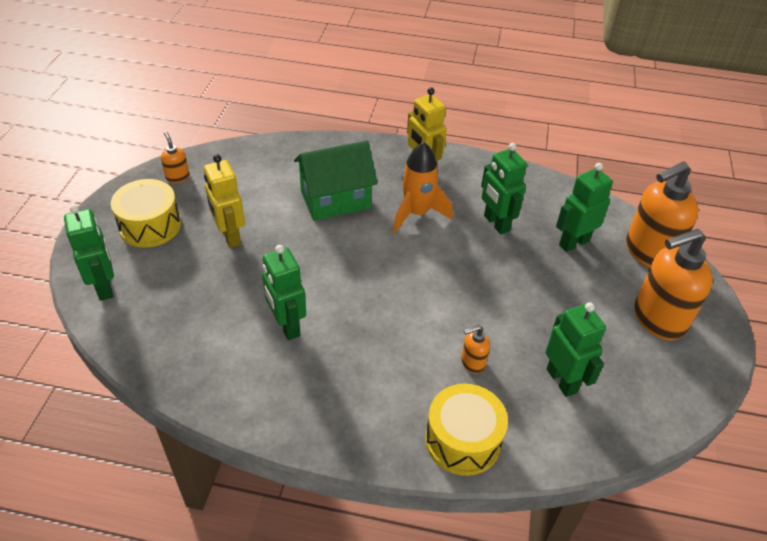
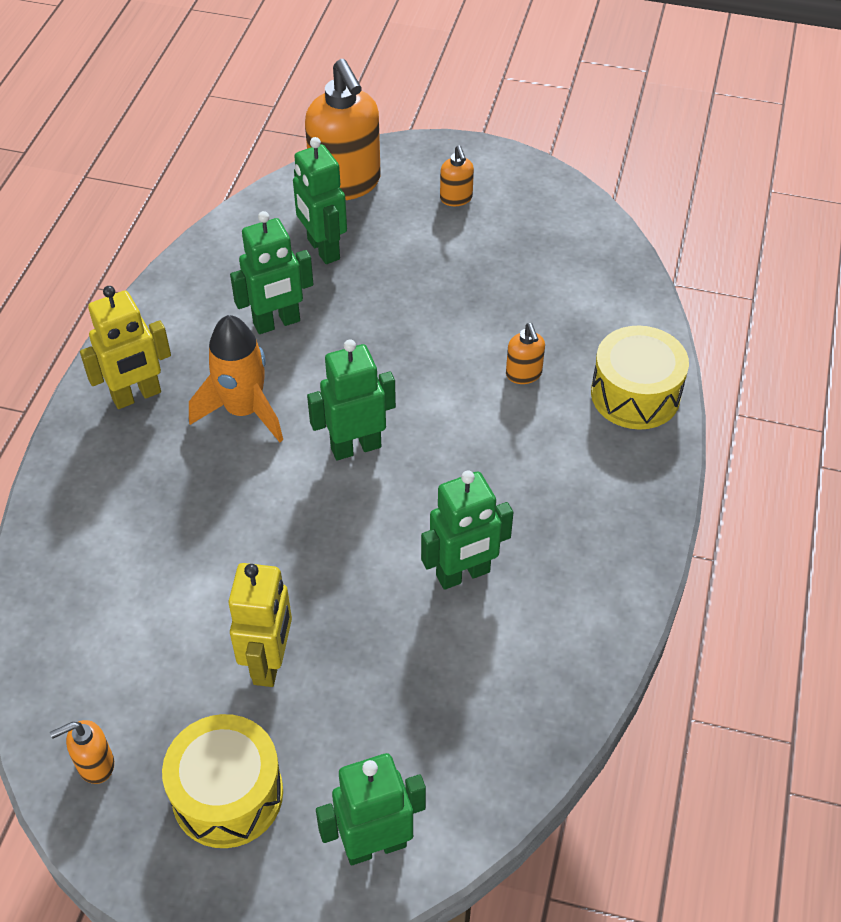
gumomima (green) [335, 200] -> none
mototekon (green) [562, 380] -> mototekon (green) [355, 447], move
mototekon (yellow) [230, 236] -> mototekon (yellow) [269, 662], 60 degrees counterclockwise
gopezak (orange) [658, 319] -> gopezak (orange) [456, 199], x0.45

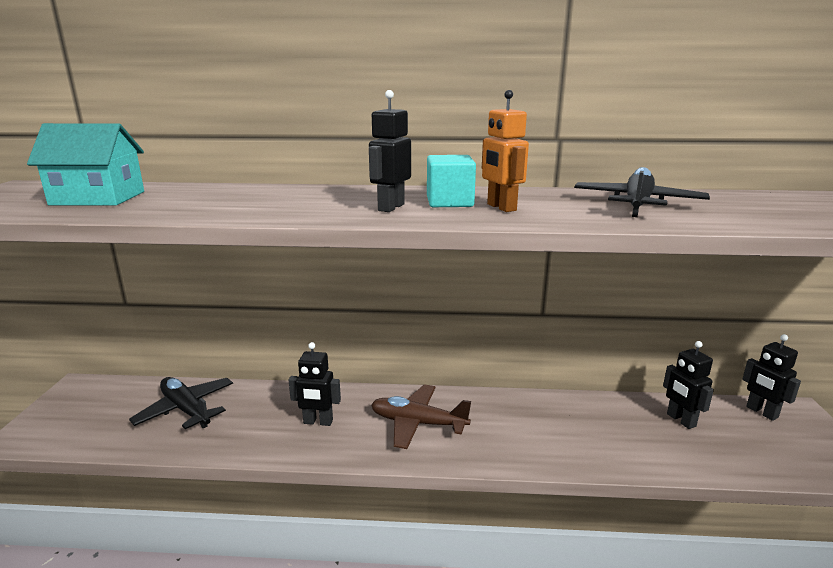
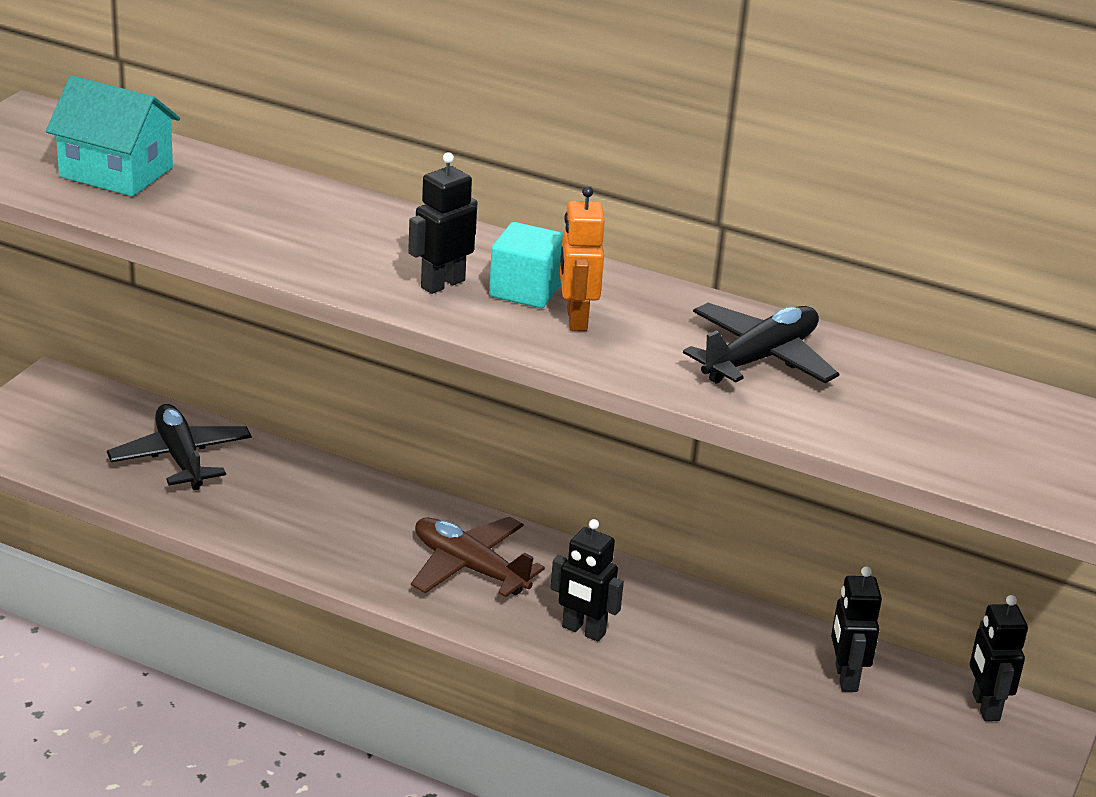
mototekon (black) [318, 422] -> mototekon (black) [583, 631], move

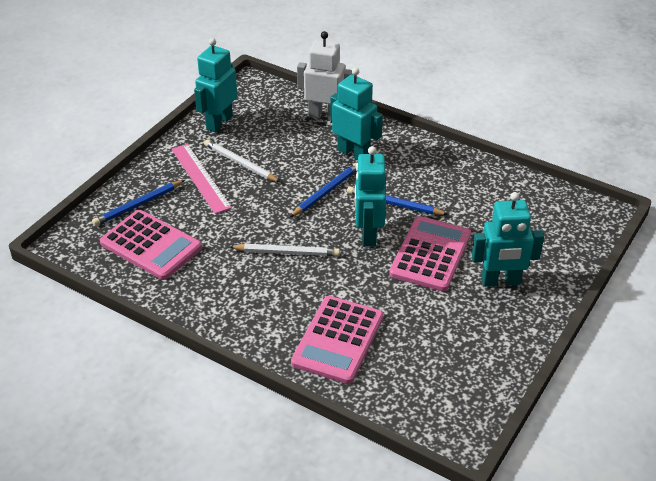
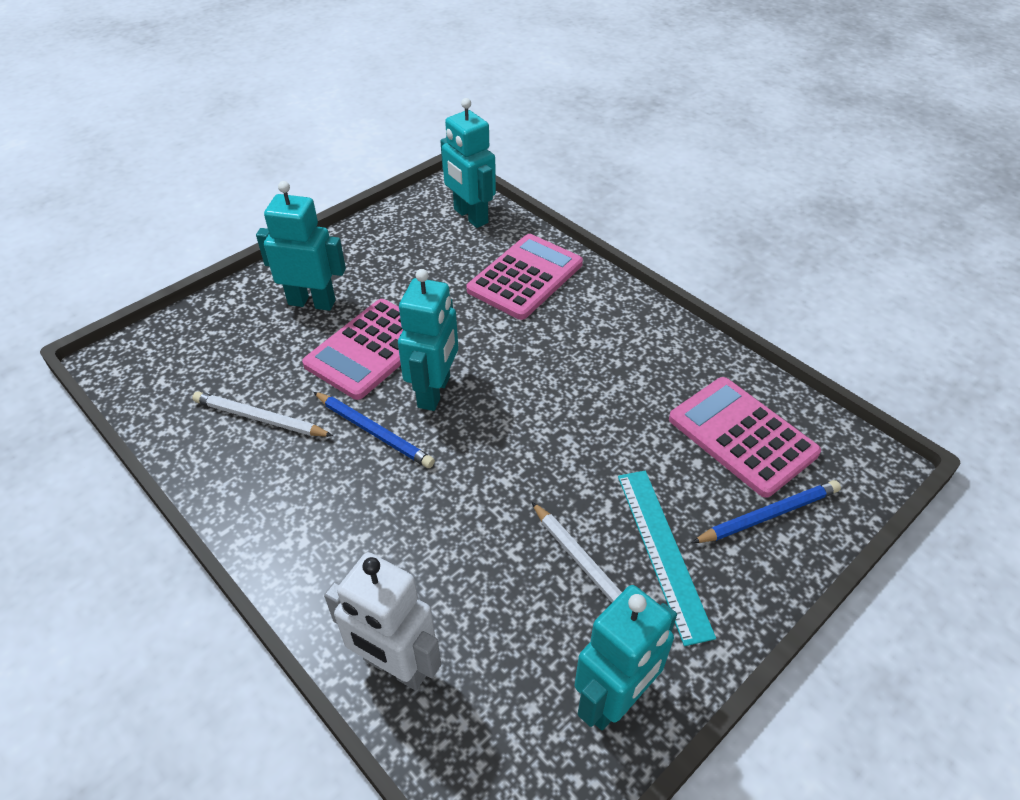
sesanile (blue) [326, 192] -> none
sesanile (white) [287, 252] -> sesanile (white) [260, 418], move
mototekon (turquoise) [354, 153] -> mototekon (turquoise) [470, 216], move
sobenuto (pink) [200, 178] -> sobenuto (turquoise) [663, 551]

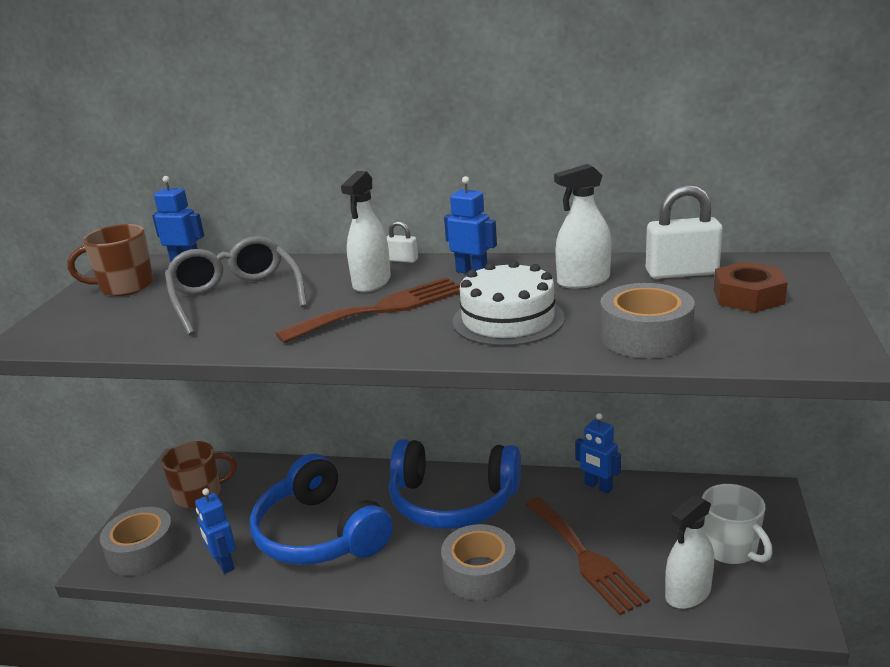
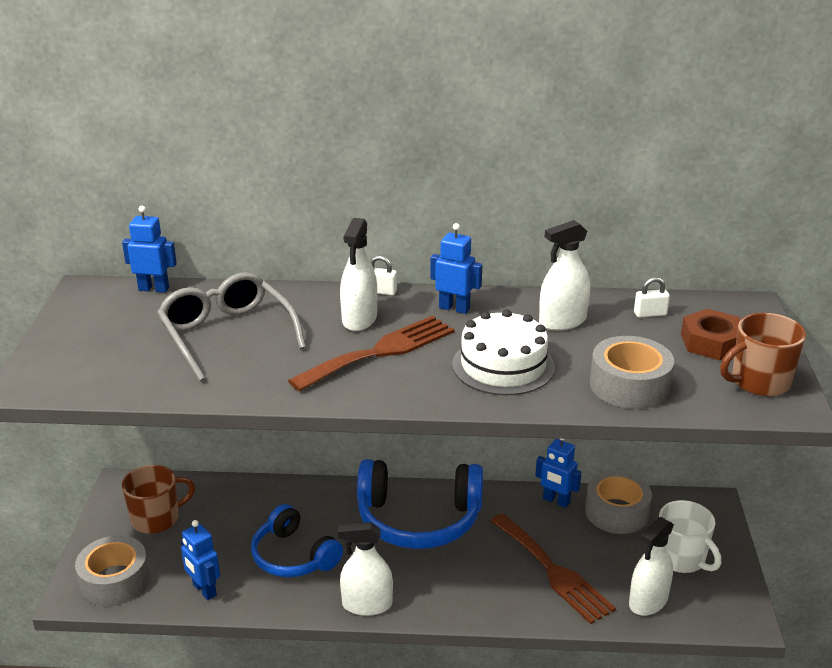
none -> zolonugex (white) [367, 604]
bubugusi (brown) [125, 286] -> bubugusi (brown) [759, 382], move
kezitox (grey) [480, 573] -> kezitox (grey) [616, 512], move
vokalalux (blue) [319, 533] -> vokalalux (blue) [293, 556], x0.65
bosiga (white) [681, 273] -> bosiga (white) [650, 314], x0.50

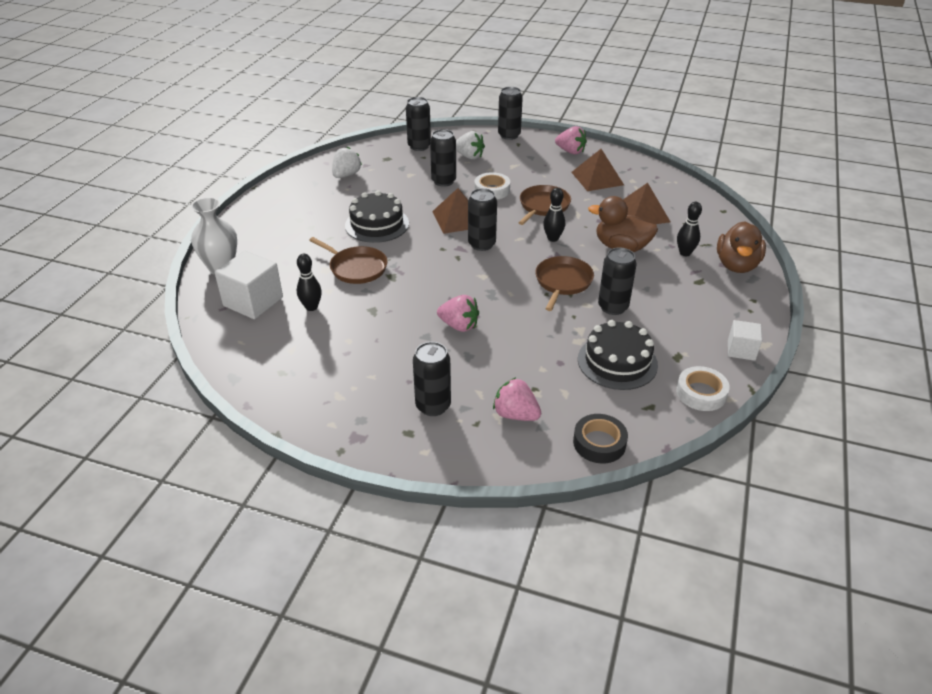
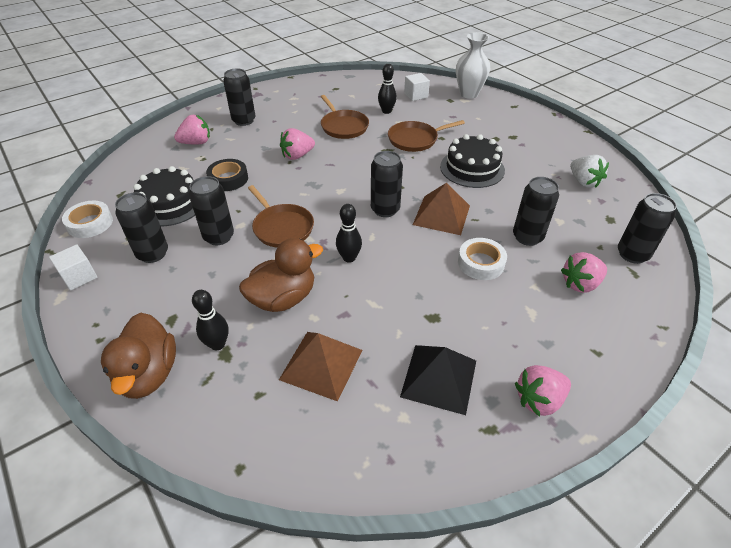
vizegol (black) [509, 135] -> vizegol (black) [153, 254], move
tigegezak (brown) [543, 206] -> tigegezak (brown) [343, 126], move
kezitox (black) [599, 443] -> kezitox (black) [228, 179], move
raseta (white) [469, 156] -> raseta (pink) [580, 284]
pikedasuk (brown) [597, 178] -> pikedasuk (black) [439, 378]
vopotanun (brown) [736, 265] -> vopotanun (brown) [148, 374], 150 degrees counterclockwise
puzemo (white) [253, 301] -> puzemo (white) [416, 95], x0.58

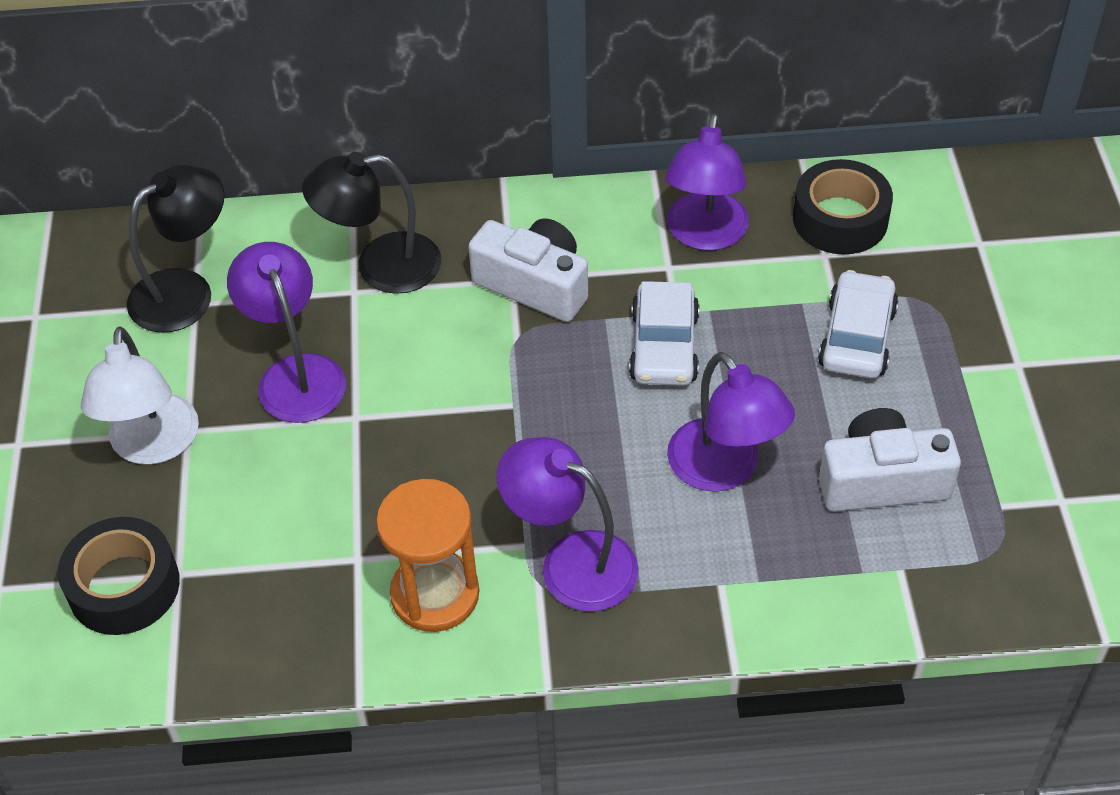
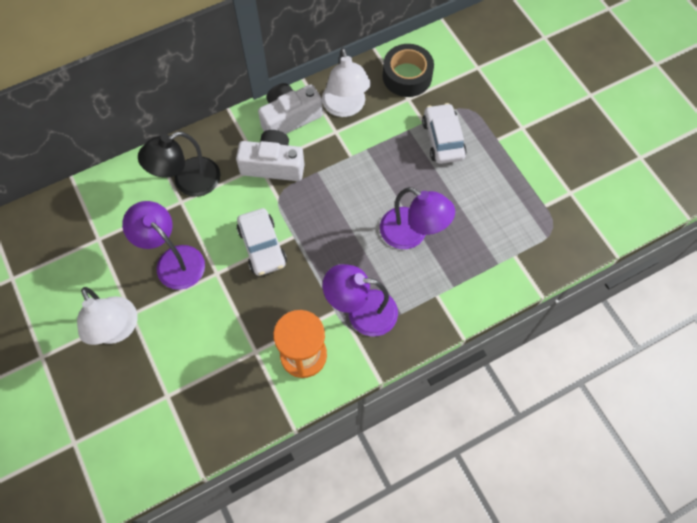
kezitox (black) [124, 586] -> none
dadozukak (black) [186, 291] -> none
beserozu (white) [664, 347] -> beserozu (white) [262, 246], move
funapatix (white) [882, 480] -> funapatix (white) [289, 118], move
dadozukak (purple) [704, 235] -> dadozukak (white) [345, 107]

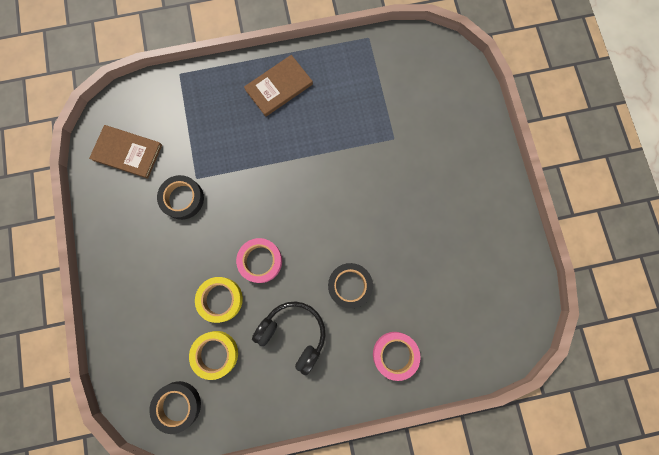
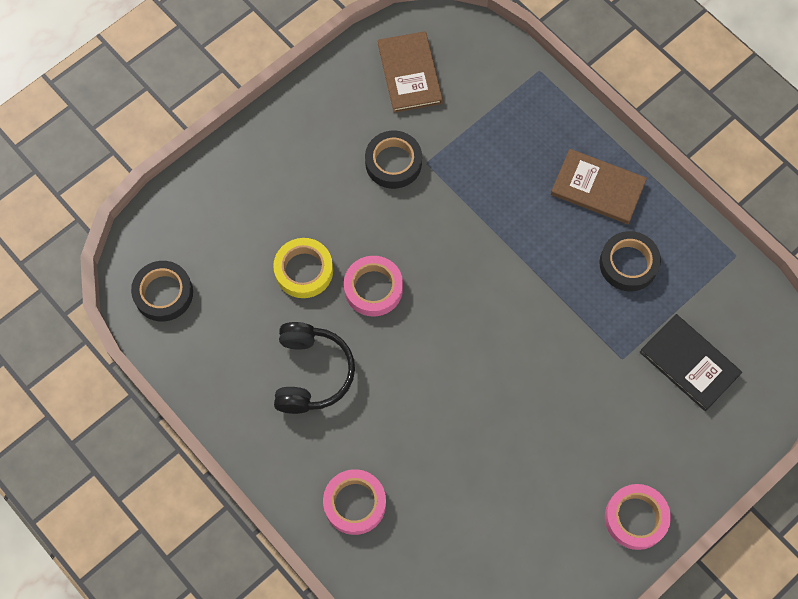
kezitox (yellow) [215, 354] -> none
none -> kezitox (pink) [636, 518]
none -> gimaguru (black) [689, 363]
kezitox (black) [349, 286] -> kezitox (black) [628, 264], move

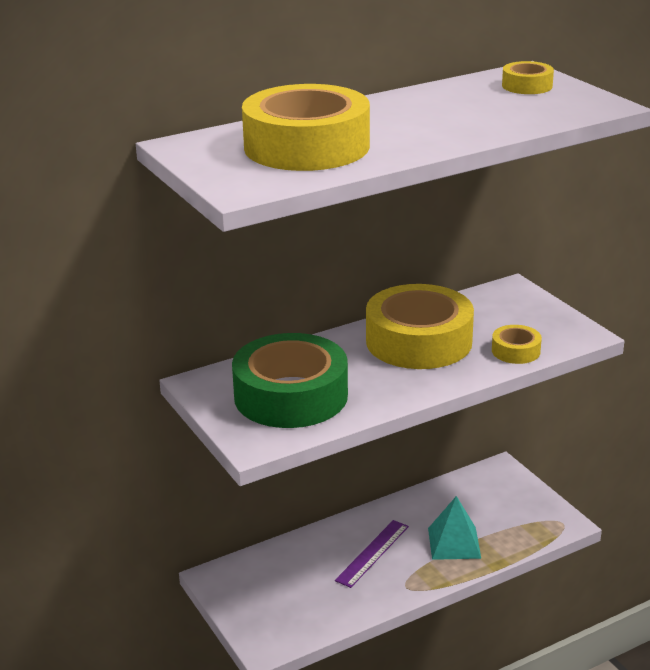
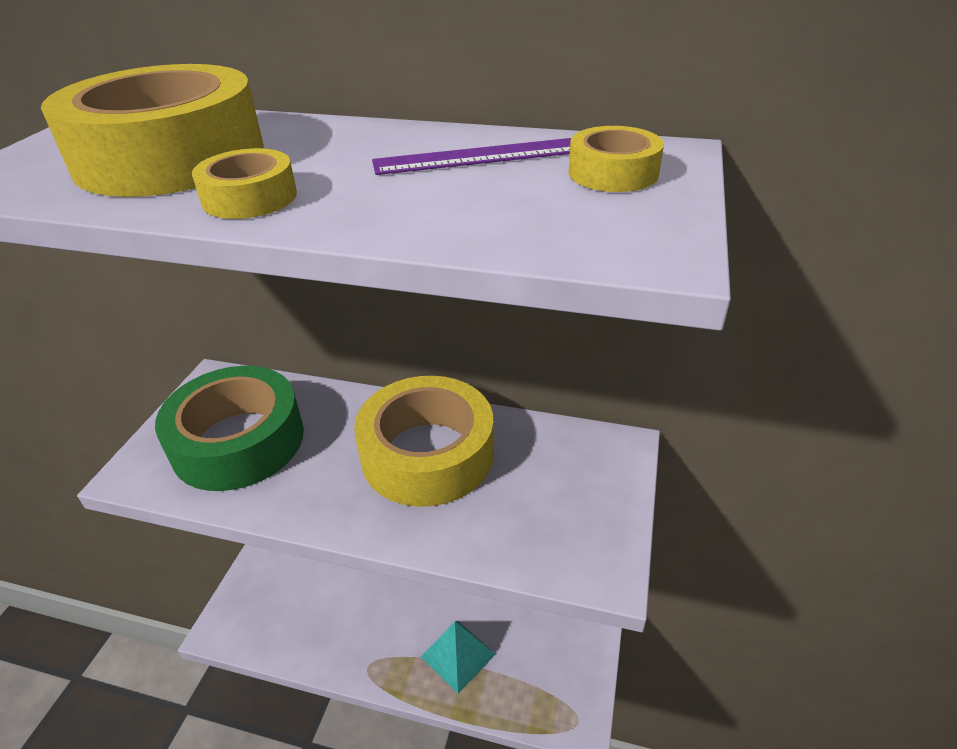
sobenuto (purple) [372, 553] -> sobenuto (purple) [478, 157], move
kezitox (yellow) [515, 351] -> kezitox (yellow) [250, 197], move

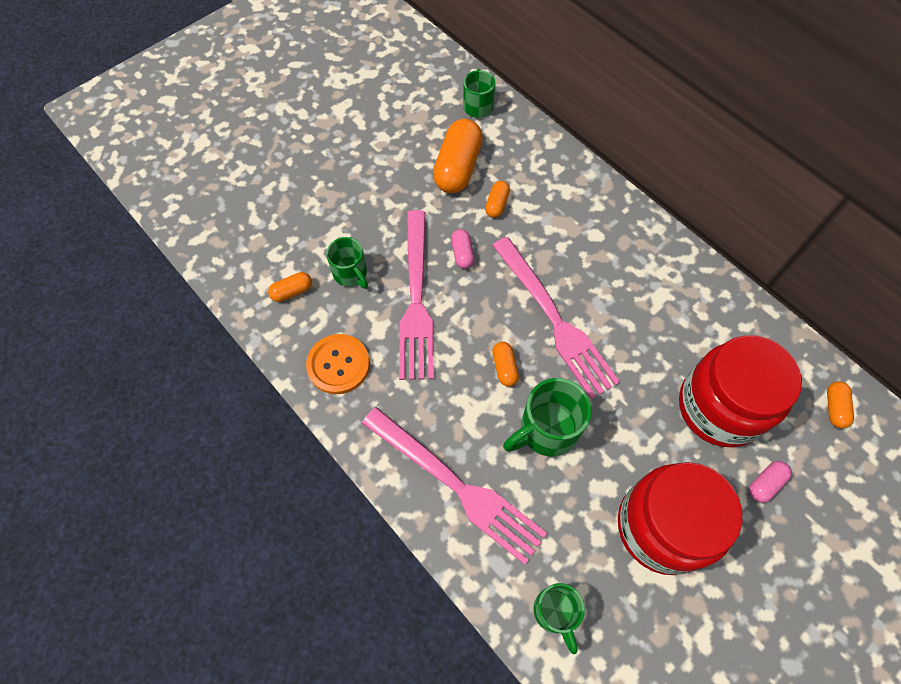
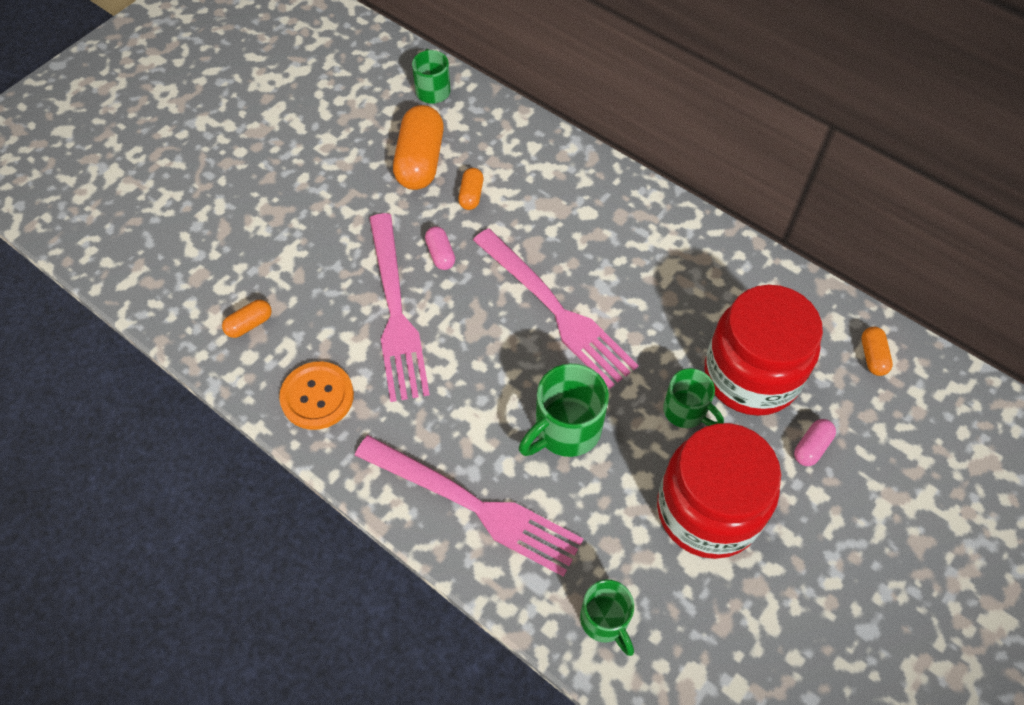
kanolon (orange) [504, 367] -> none
bubugusi (green) [351, 274] -> bubugusi (green) [686, 411], move

